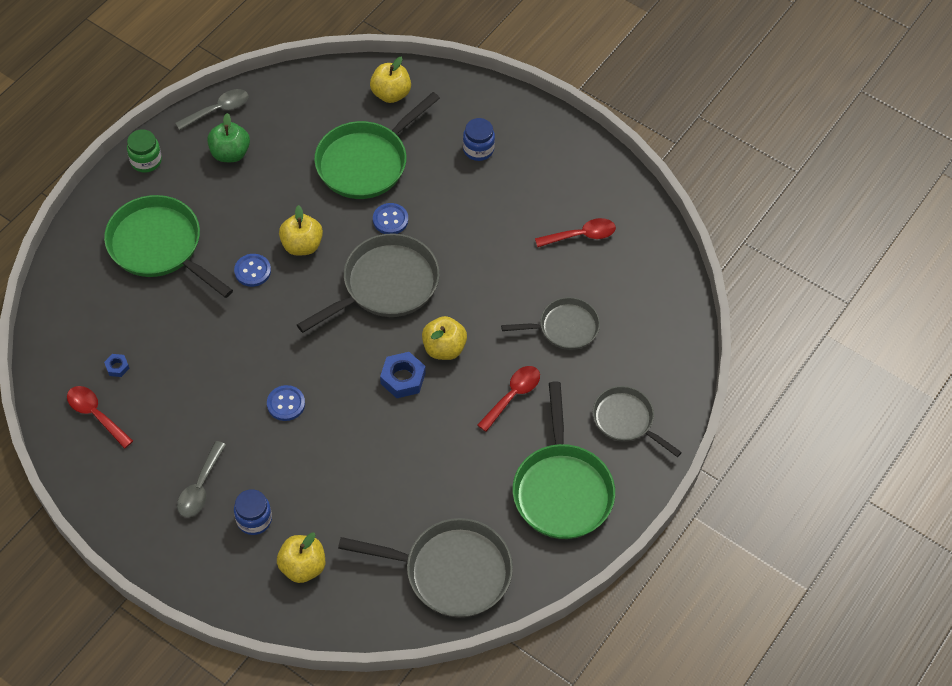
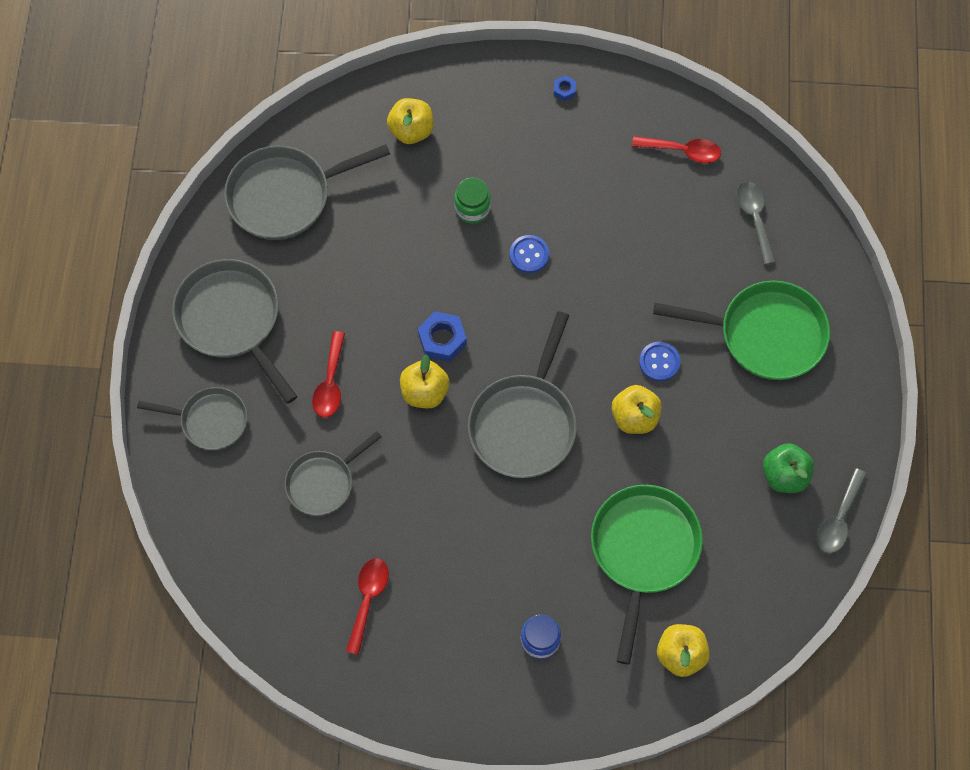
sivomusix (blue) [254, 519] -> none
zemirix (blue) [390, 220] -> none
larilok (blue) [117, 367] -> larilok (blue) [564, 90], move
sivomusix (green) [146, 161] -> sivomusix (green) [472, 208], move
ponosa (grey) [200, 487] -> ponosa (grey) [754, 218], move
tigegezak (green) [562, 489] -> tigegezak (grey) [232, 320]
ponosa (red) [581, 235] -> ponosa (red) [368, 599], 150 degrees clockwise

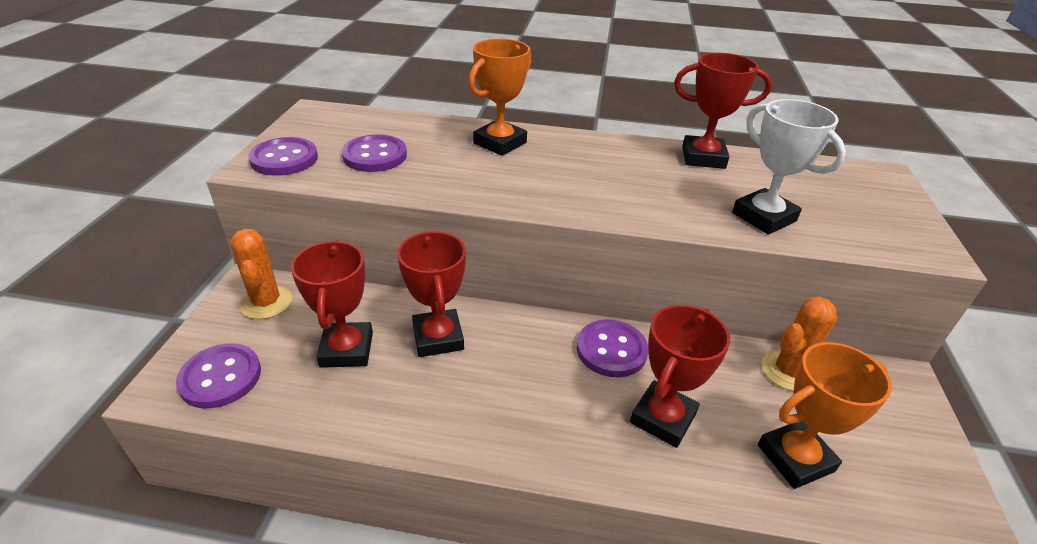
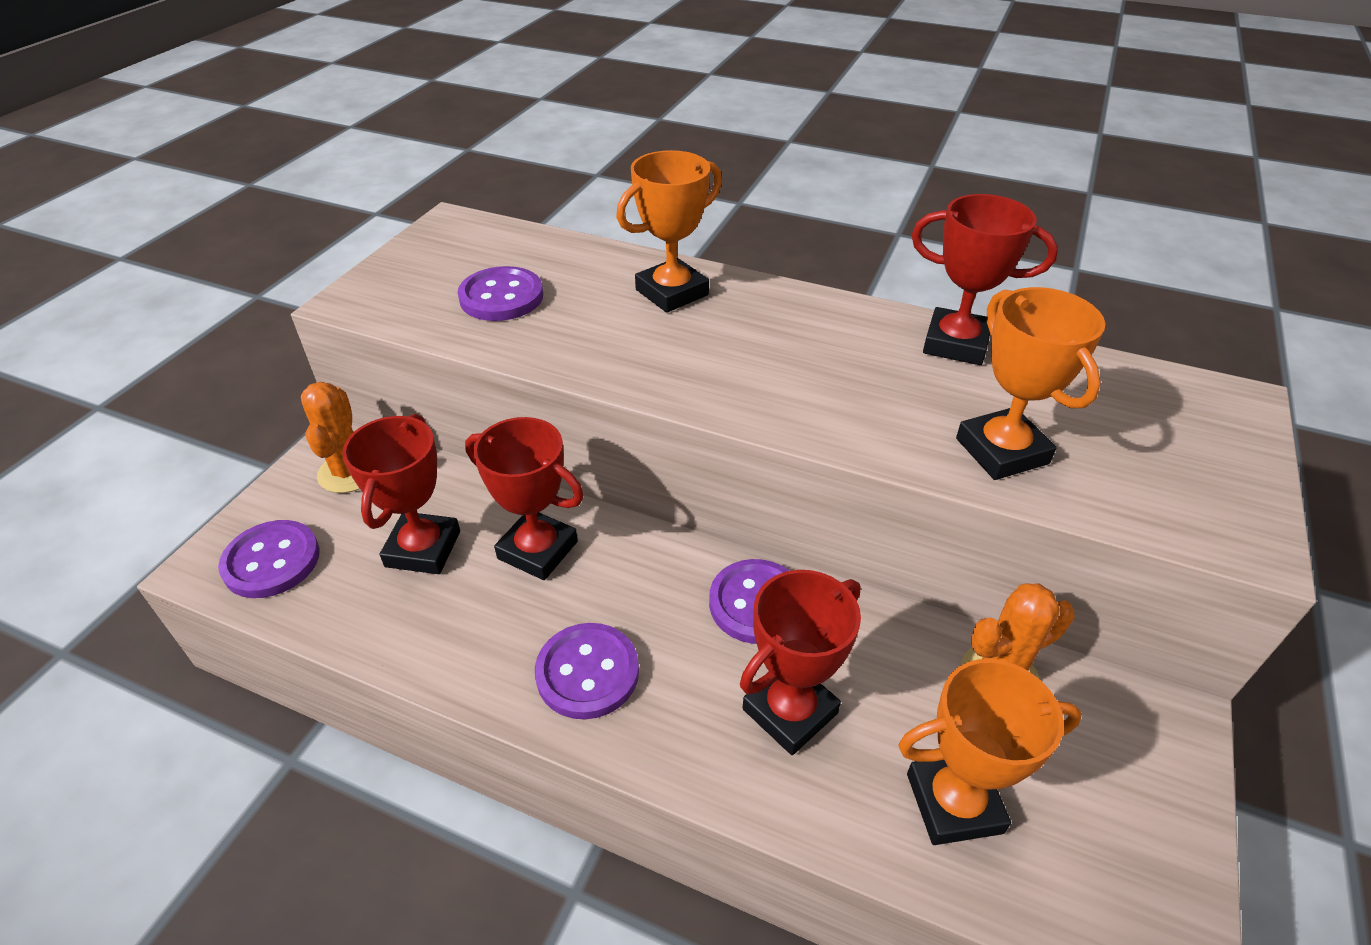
zemirix (purple) [284, 159] -> zemirix (purple) [587, 672], move
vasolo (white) [764, 217] -> vasolo (orange) [1001, 451]
vasolo (red) [438, 337] -> vasolo (red) [537, 550], 60 degrees counterclockwise

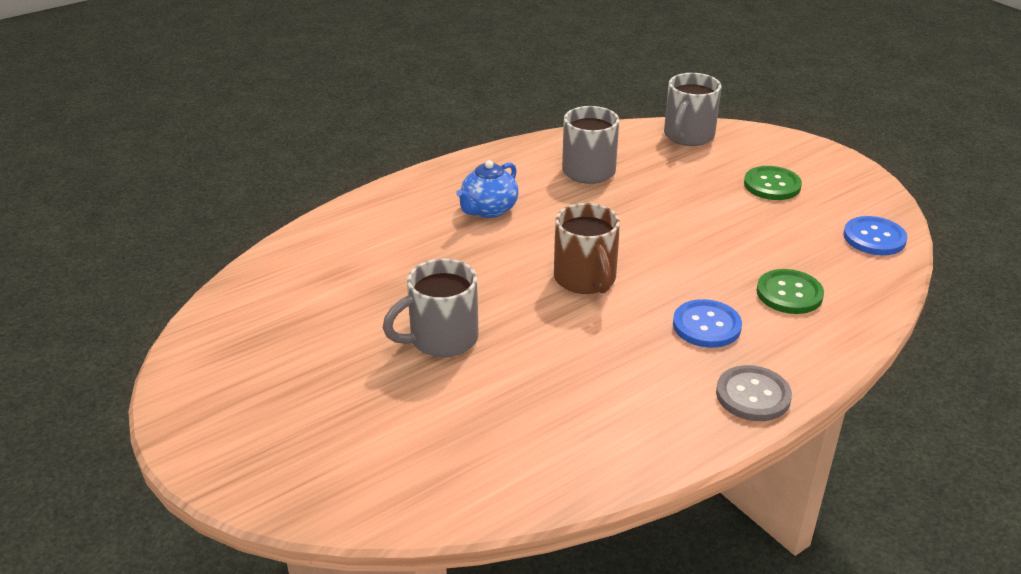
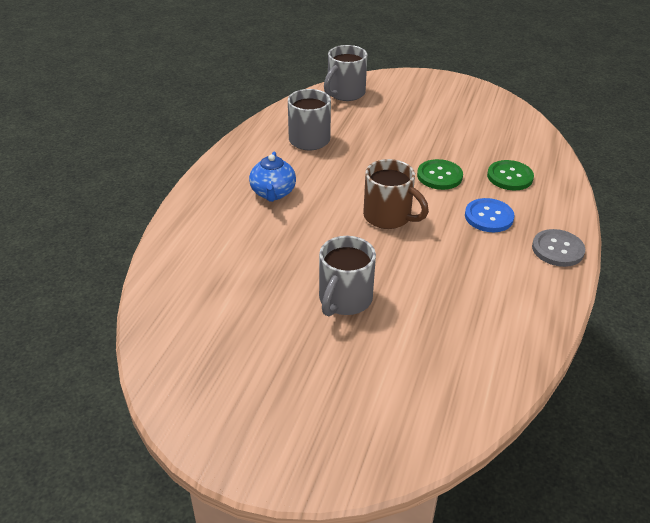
zemirix (blue) [874, 238] -> none
zemirix (green) [772, 185] -> zemirix (green) [439, 176], move
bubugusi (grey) [688, 136] -> bubugusi (grey) [345, 93], 45 degrees clockwise

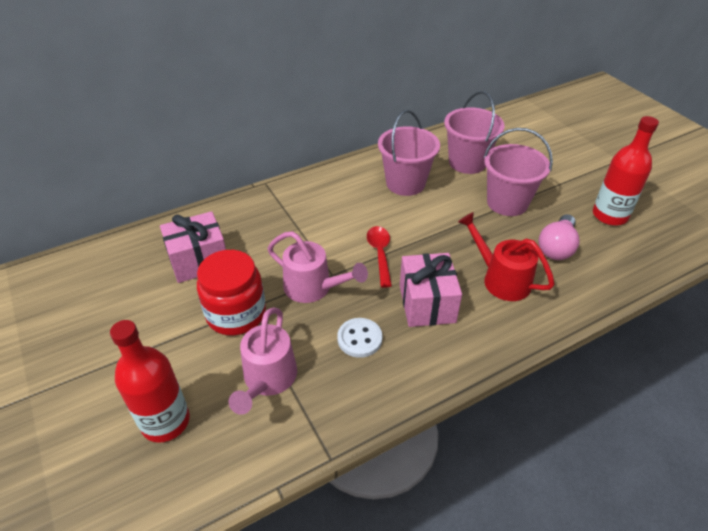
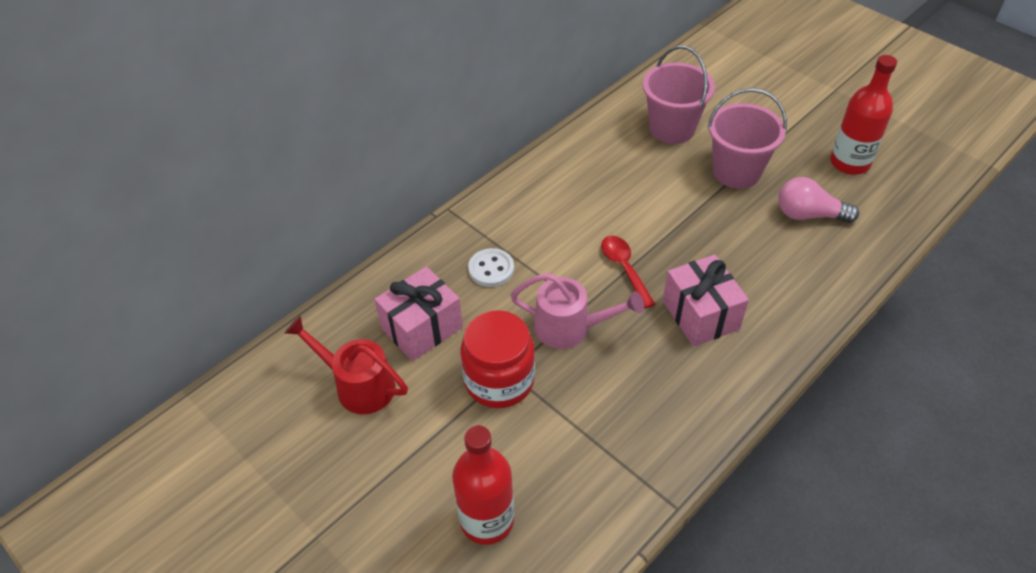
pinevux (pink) [267, 380] -> none
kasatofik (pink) [405, 183] -> none
zemirix (white) [359, 339] -> zemirix (white) [491, 269], move
pinevux (red) [500, 279] -> pinevux (red) [357, 385], move
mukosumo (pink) [556, 247] -> mukosumo (pink) [809, 215], 90 degrees clockwise

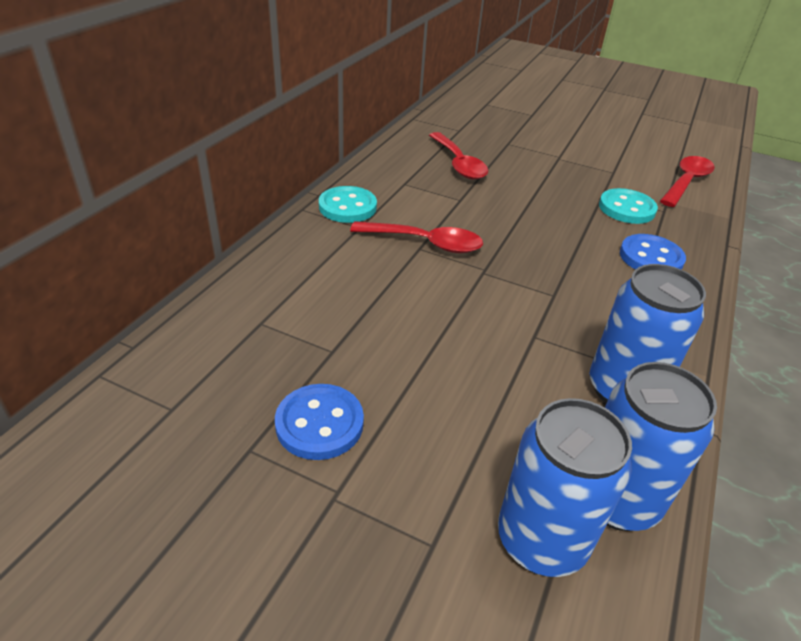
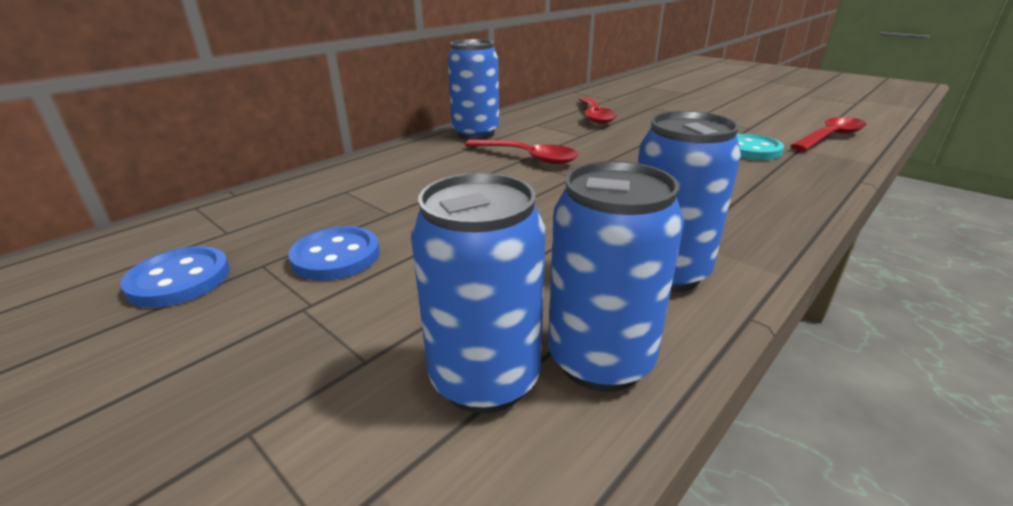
zemirix (blue) [651, 257] -> zemirix (blue) [179, 279], move
zemirix (turquoise) [347, 207] -> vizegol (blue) [476, 134]

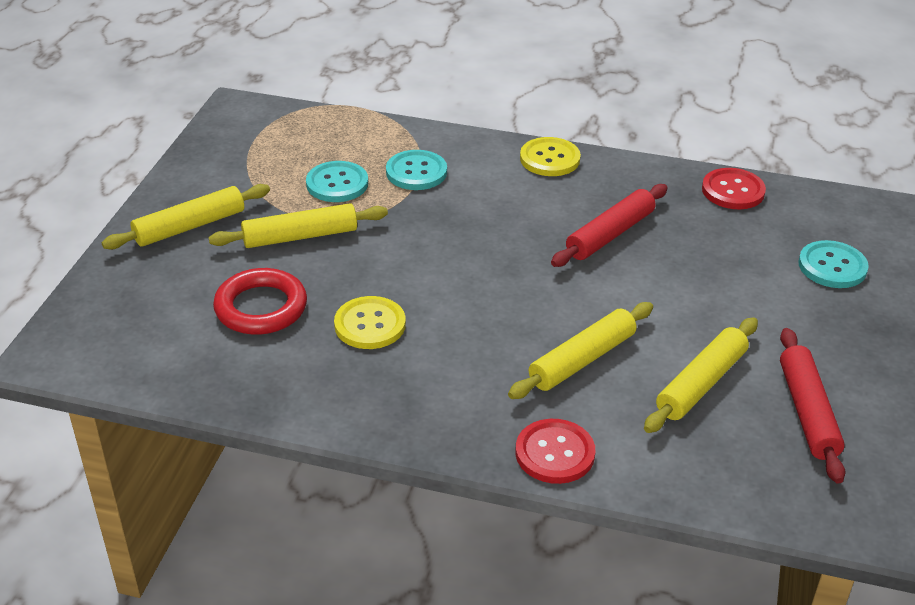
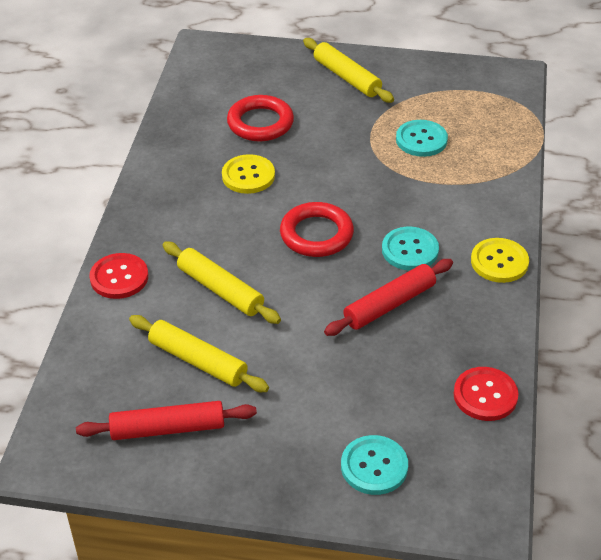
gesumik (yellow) [300, 236] -> none
none -> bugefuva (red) [316, 234]
zemirix (turquoise) [416, 172] -> zemirix (turquoise) [410, 250], move
gesumik (red) [610, 234] -> gesumik (red) [389, 304], 75 degrees counterclockwise

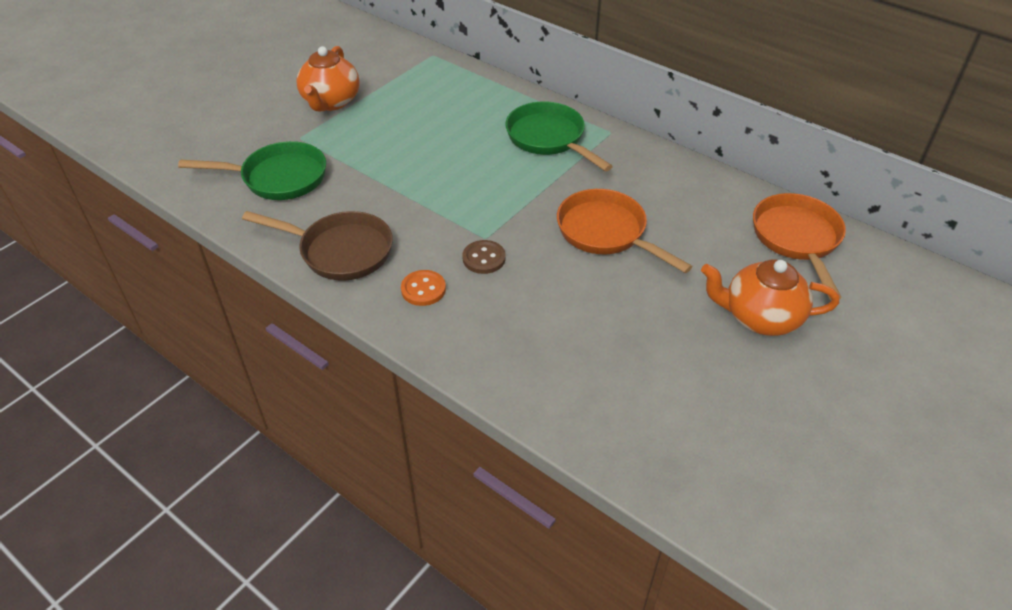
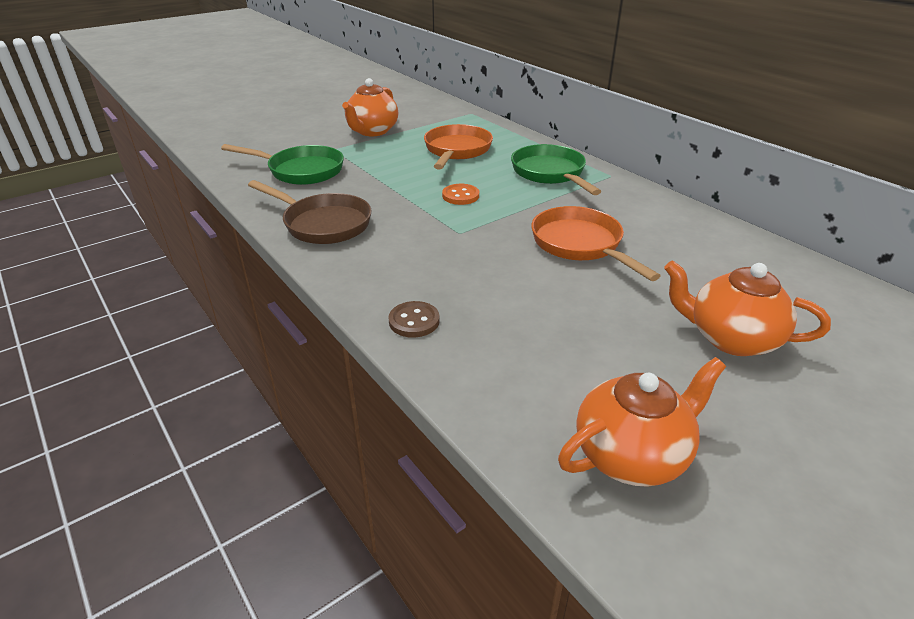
none -> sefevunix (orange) [631, 455]
zemirix (orange) [423, 289] -> zemirix (orange) [460, 196], move
zemirix (brown) [484, 258] -> zemirix (brown) [414, 321], move
tigegezak (orange) [797, 239] -> tigegezak (orange) [456, 150], move

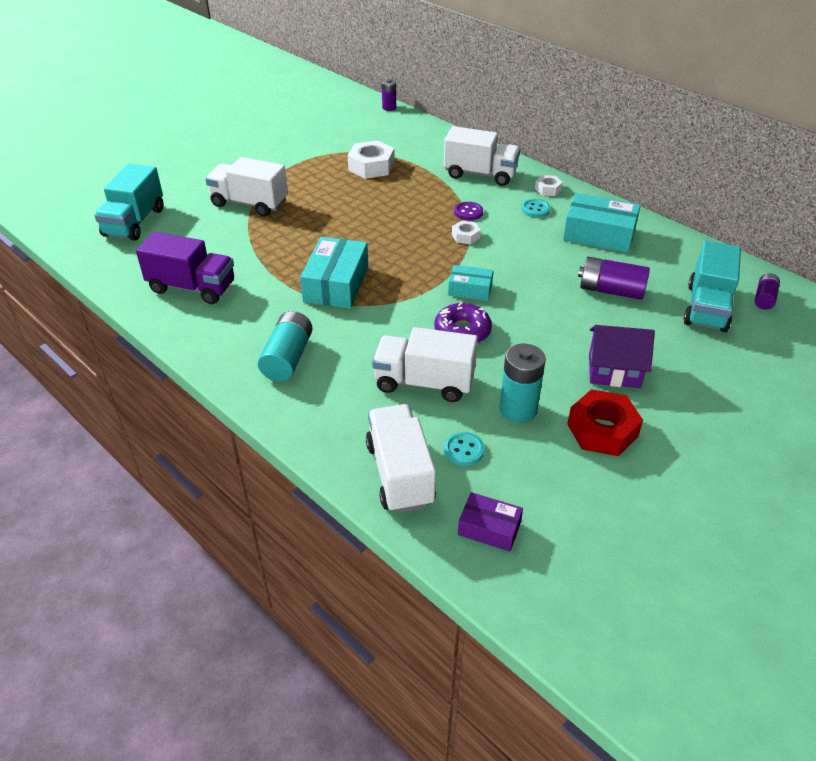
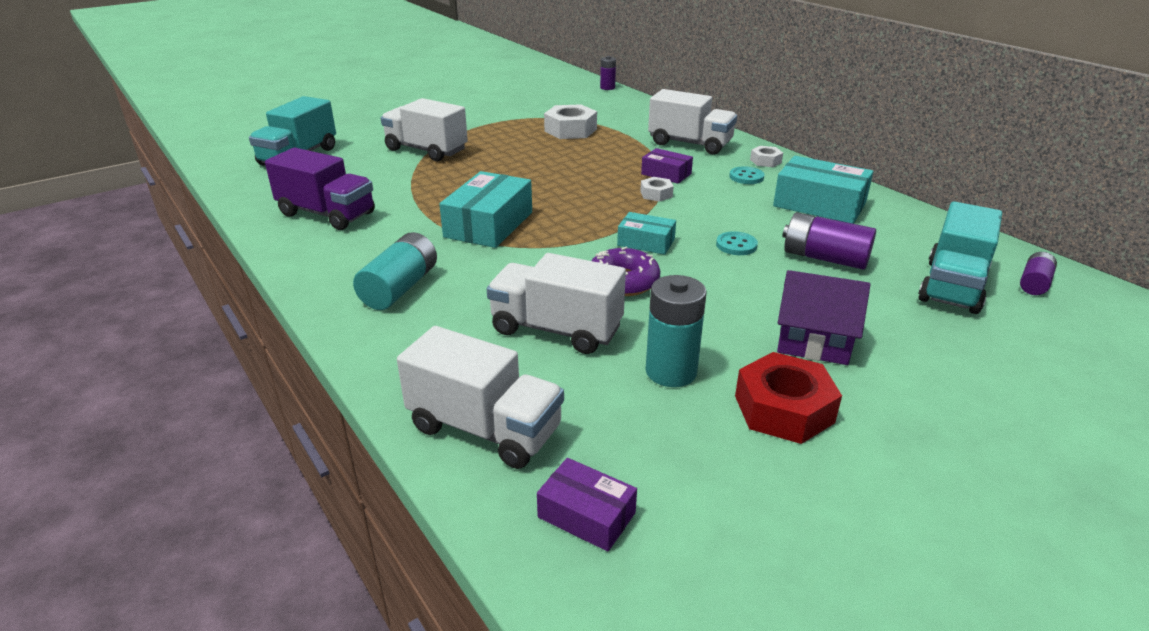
zemirix (turquoise) [464, 450] -> zemirix (turquoise) [736, 245], move
zemirix (purple) [468, 212] -> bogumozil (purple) [666, 174]
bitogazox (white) [400, 474] -> bitogazox (white) [485, 429], 120 degrees clockwise

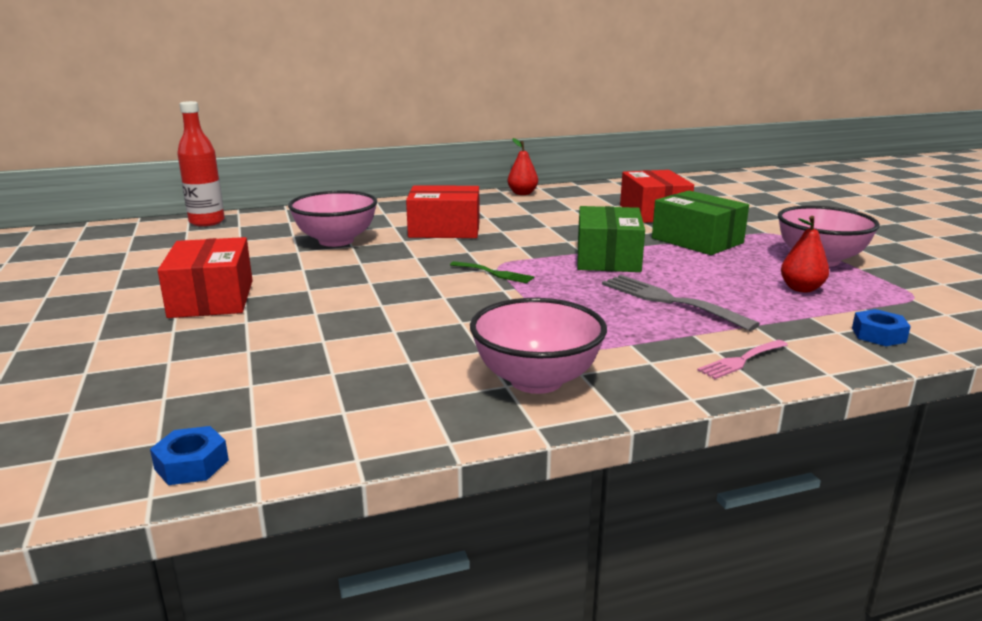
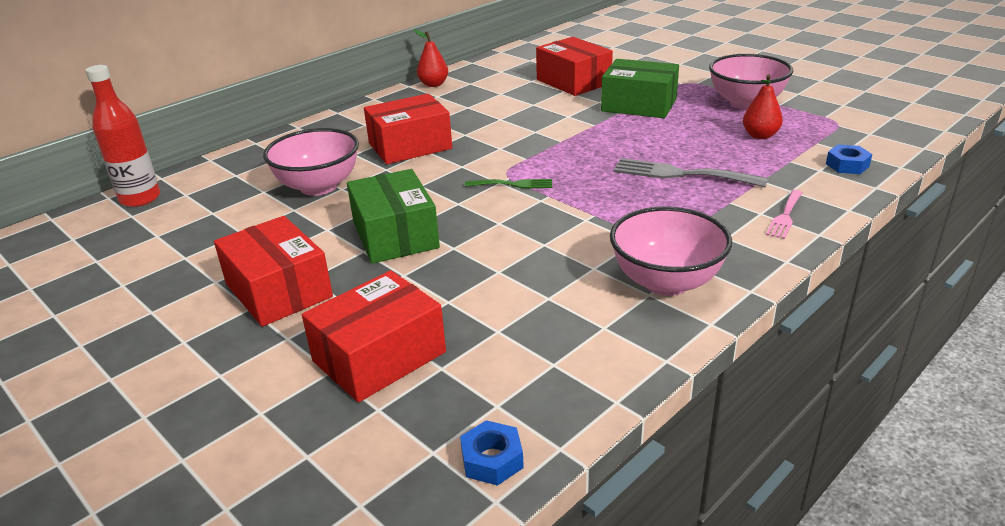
none -> bogumozil (red) [379, 356]
bogumozil (green) [608, 258] -> bogumozil (green) [395, 235], move

